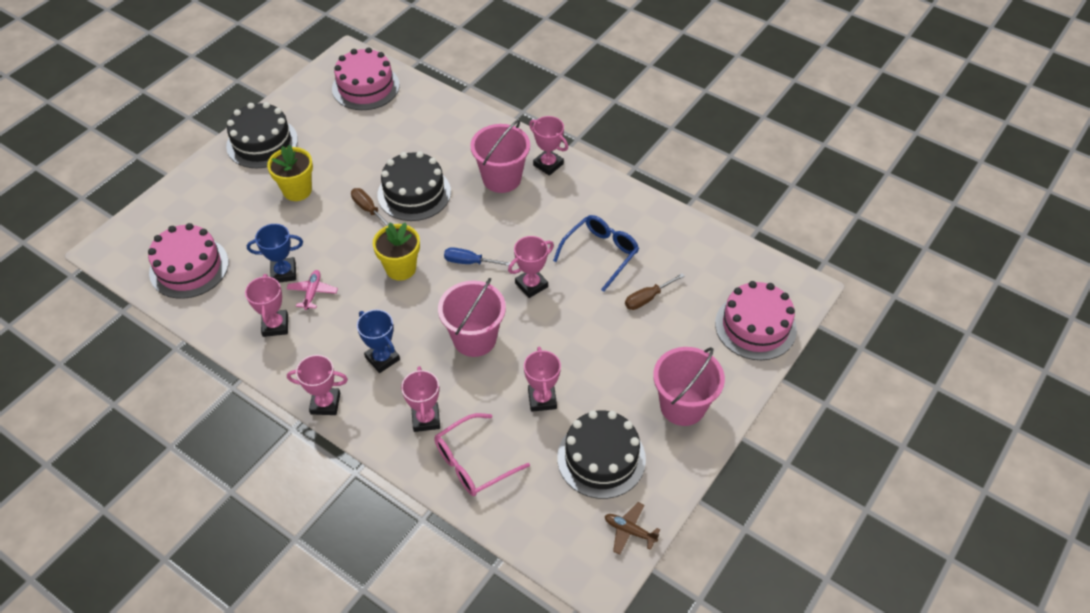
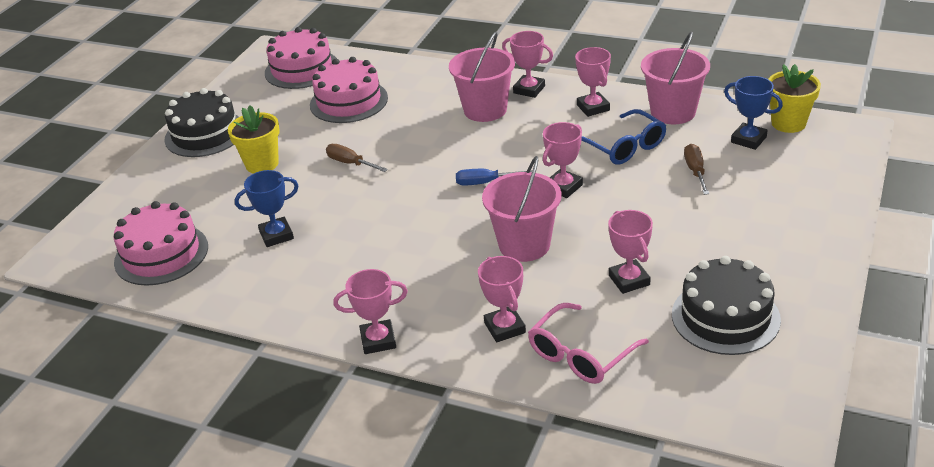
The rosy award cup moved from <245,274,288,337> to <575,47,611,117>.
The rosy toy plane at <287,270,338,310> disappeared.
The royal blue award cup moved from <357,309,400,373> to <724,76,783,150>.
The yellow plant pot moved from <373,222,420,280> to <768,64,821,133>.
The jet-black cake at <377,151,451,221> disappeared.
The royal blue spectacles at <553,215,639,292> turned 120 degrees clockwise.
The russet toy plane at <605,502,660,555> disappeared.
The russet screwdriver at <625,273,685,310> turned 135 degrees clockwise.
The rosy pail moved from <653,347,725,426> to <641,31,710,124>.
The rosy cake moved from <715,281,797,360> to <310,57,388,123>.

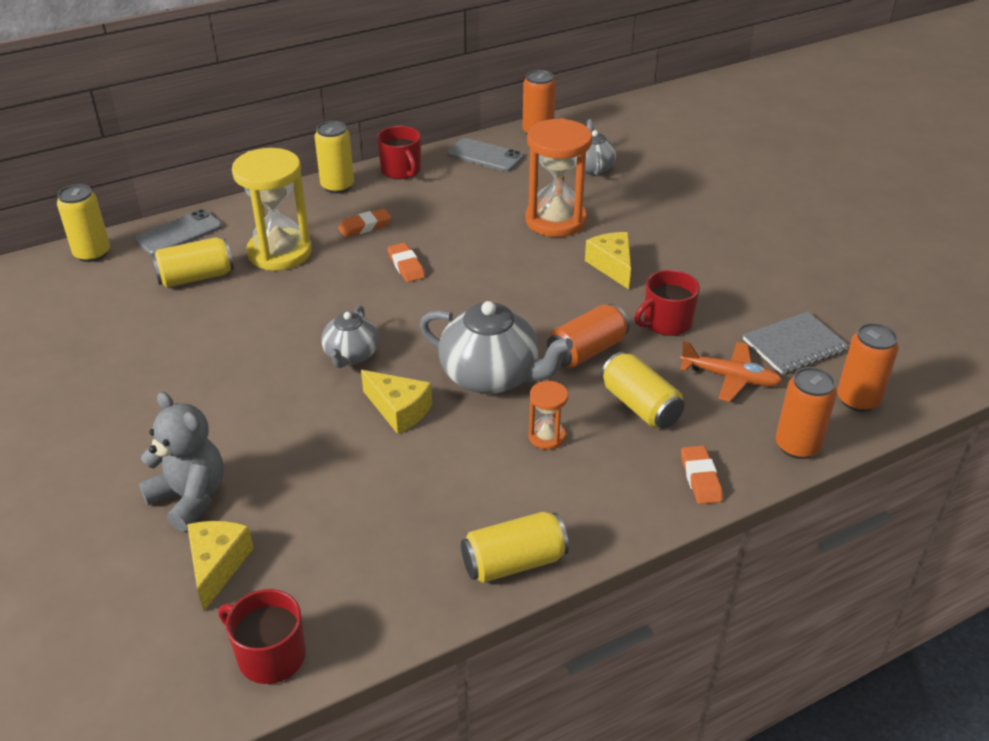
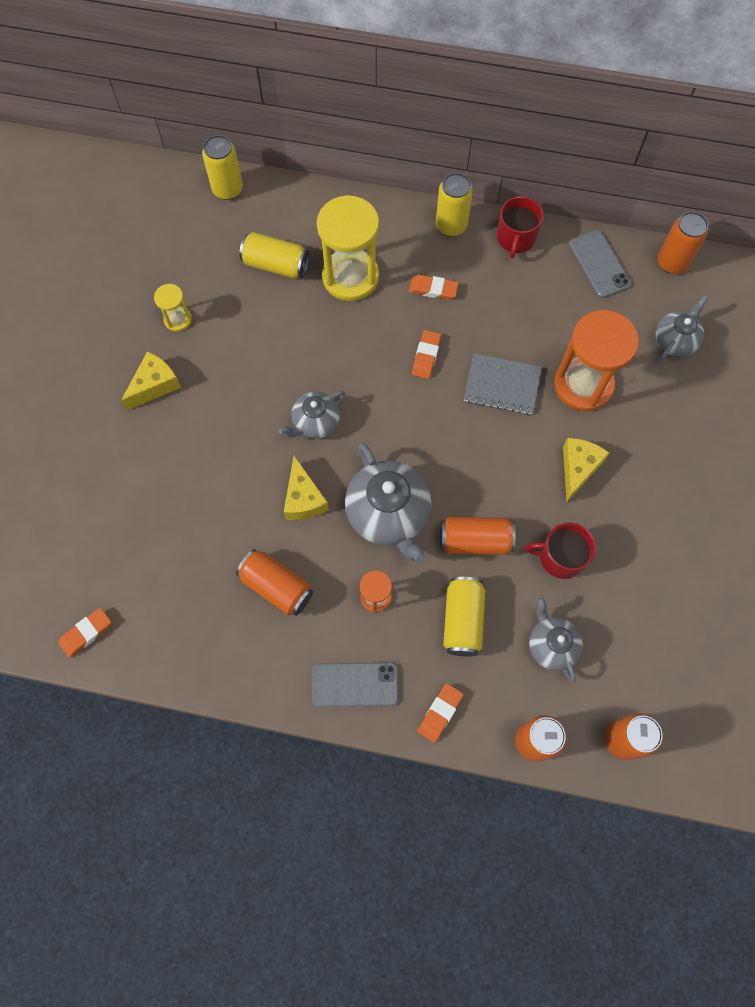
The gray smartphone moved from <135,209,222,255> to <312,662,398,707>.
The gray teddy bear at <138,392,224,531> disappeared.
The yellow cheese moved from <187,521,254,611> to <121,351,181,411>.
The crimson coffee mug at <218,589,306,684> was replaced by the orange eraser at <58,607,112,658>.
The yellow tin at <461,512,569,583> disappeared.
The orange toy plane at <680,341,782,402> was replaced by the gray teapot at <529,597,583,682>.
The gray notebook moved from <743,311,849,375> to <464,353,542,415>.
The yellow sand timer at <154,284,192,332> appeared.
The orange tin at <236,549,313,616> appeared.

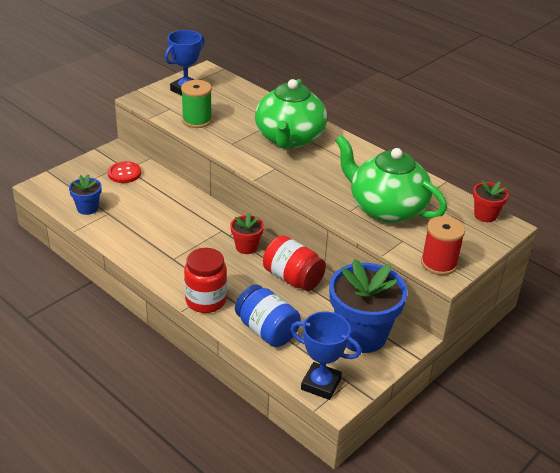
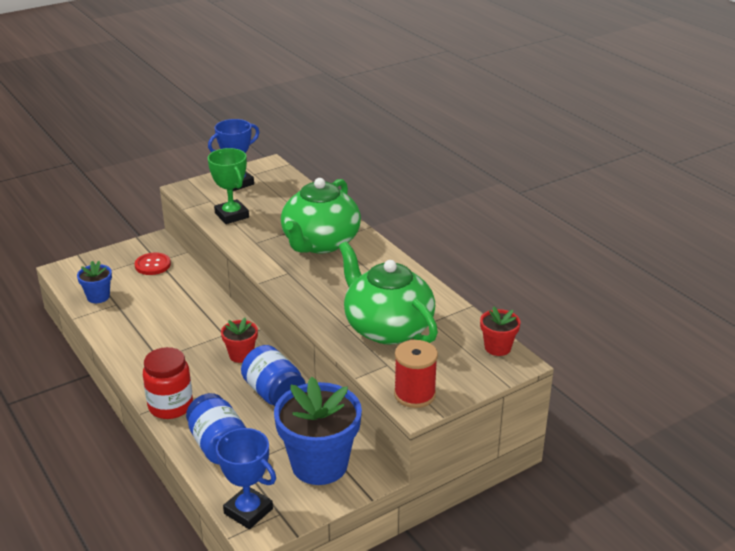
The green spool at <181,80,212,128> was replaced by the green award cup at <208,148,249,224>.
The crimson jar at <263,235,326,291> became the royal blue jar at <241,345,306,406>.

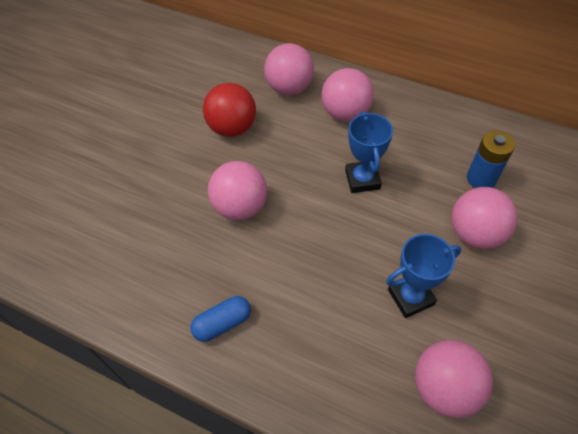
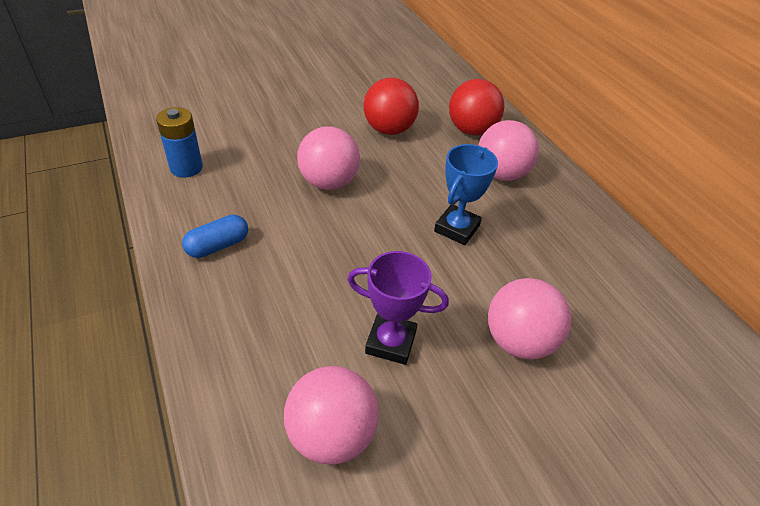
The royal blue pill shape at <191,296,251,342> turned 45 degrees counterclockwise.
The rosy sphere at <264,43,314,95> became the crimson sphere at <449,79,505,135>.
The royal blue award cup at <386,234,461,318> became the purple award cup at <347,251,449,365>.
The royal blue battery moved from <467,131,515,188> to <156,107,203,178>.

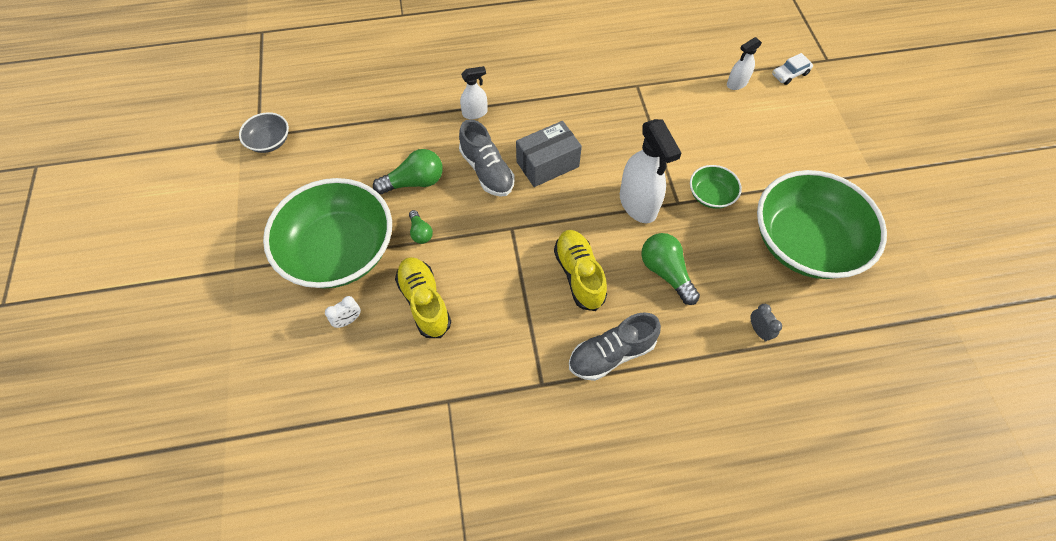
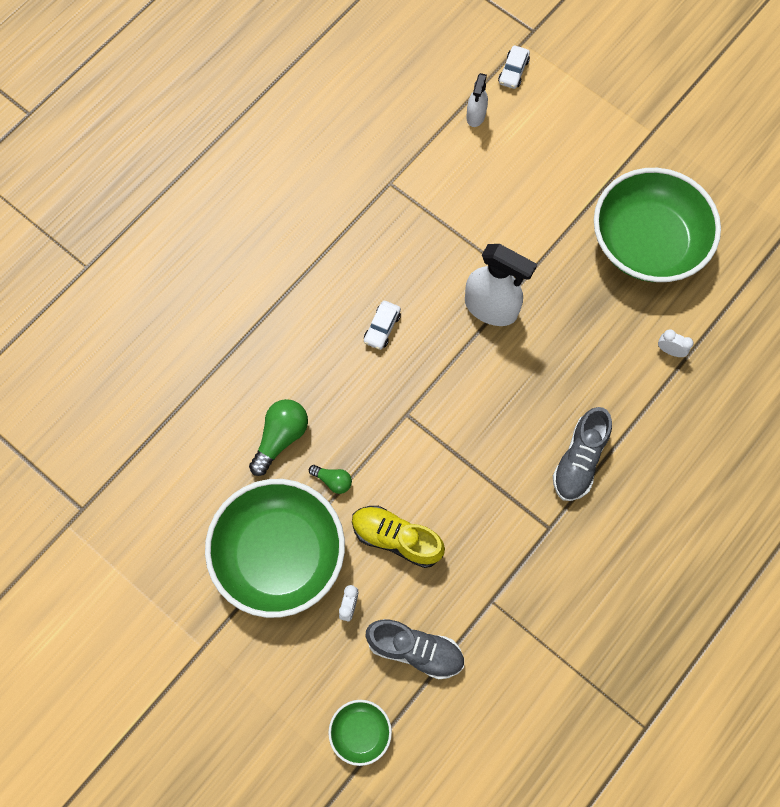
The gray serving bowl at <239,112,289,153> disappeared.
The gray lace-up shoe moved from <459,119,515,197> to <365,619,464,679>.
The pure white sprayer at <460,66,488,119> disappeared.
The gray package at <516,121,582,187> was replaced by the pure white automobile at <364,301,401,350>.
The yellow lace-up shoe at <554,230,607,311> disappeared.
The green bulb at <641,233,700,305> disappeared.
The green serving bowl moved from <690,165,742,209> to <328,700,392,766>.
The gray clock at <750,304,782,342> became the pure white clock at <658,329,693,357>.

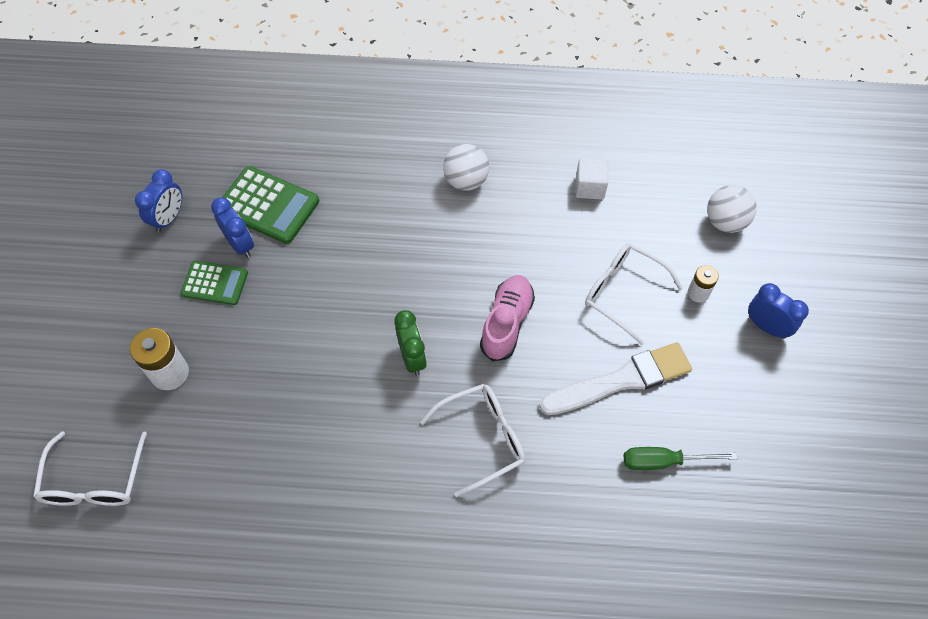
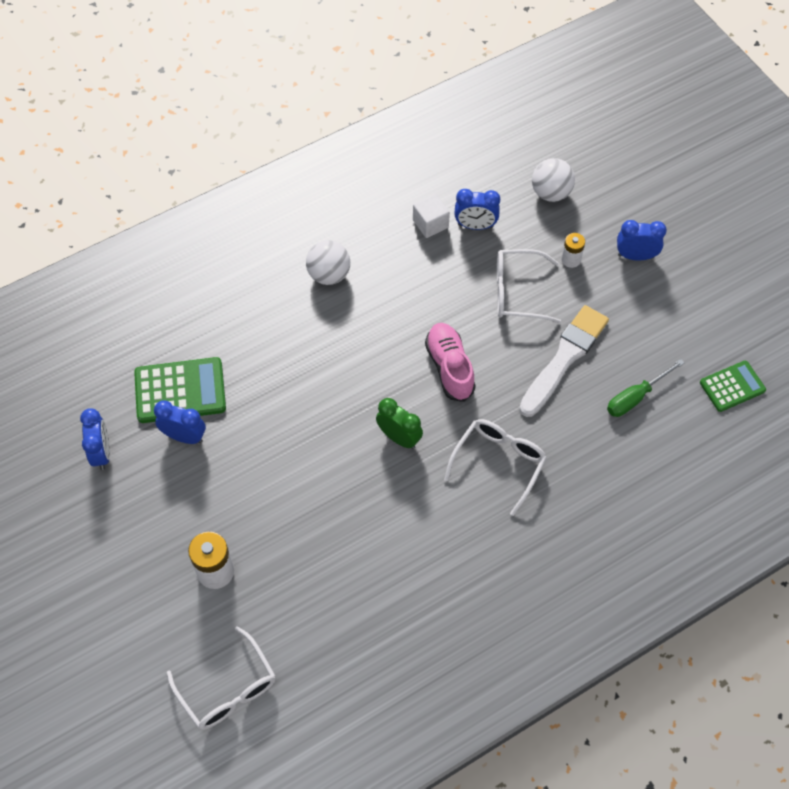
The green adding machine moved from <181,261,248,305> to <700,361,766,412>.
The royal blue clock at <454,189,500,230> appeared.

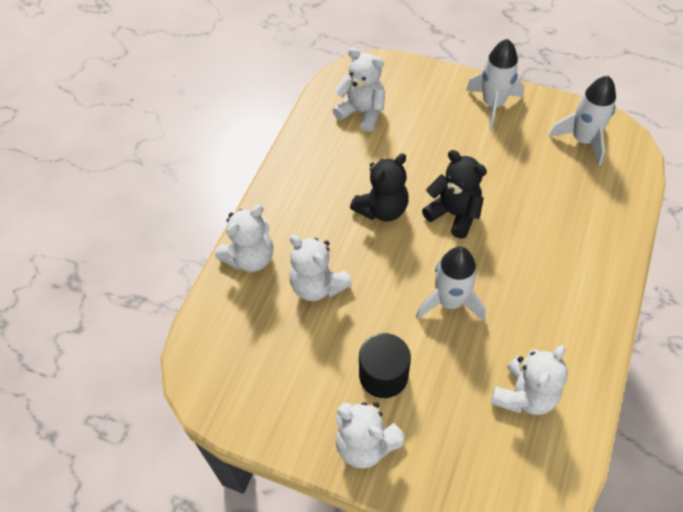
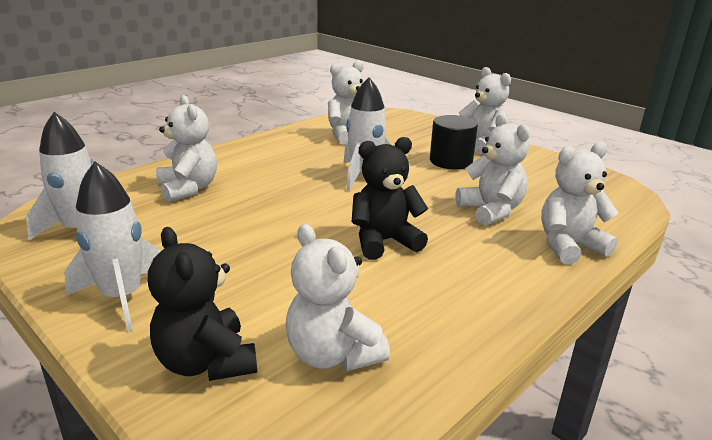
The jet-black teddy bear moved from <422,150,487,239> to <148,227,257,381>.
The pure white teddy bear at <156,95,217,202> appeared.

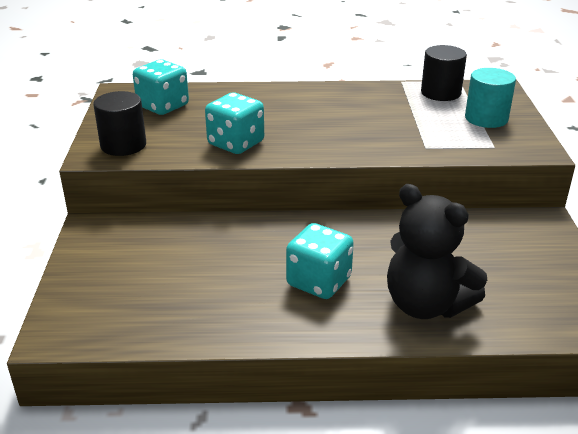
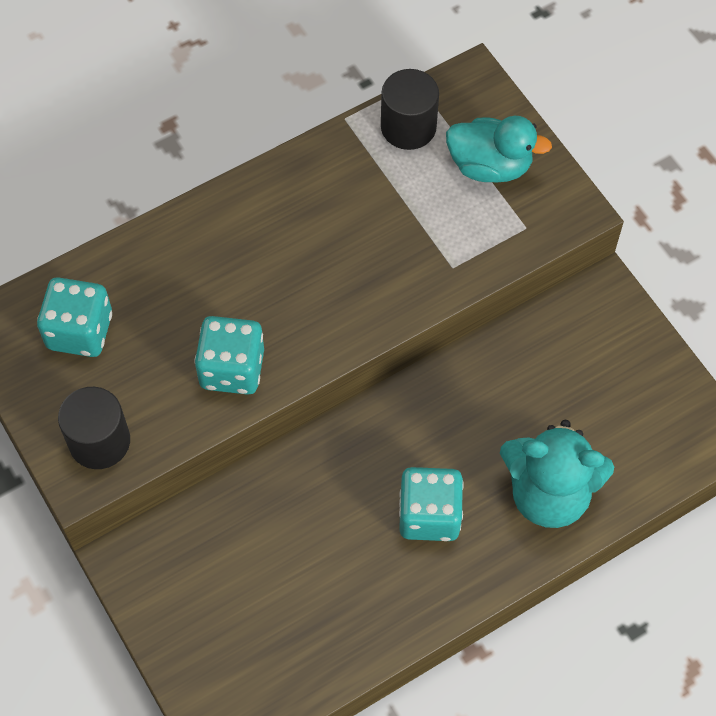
The jet-black teddy bear at <387,184,487,319> became the teal teddy bear at <500,420,614,528>.
The teal solid cylinder at <465,68,516,128> was replaced by the teal toy duck at <446,116,552,183>.

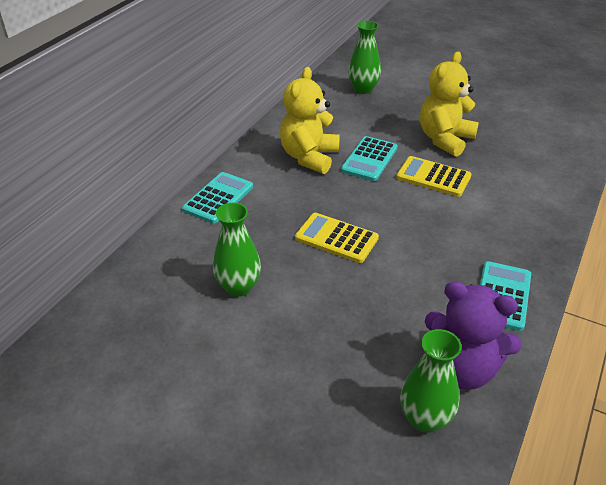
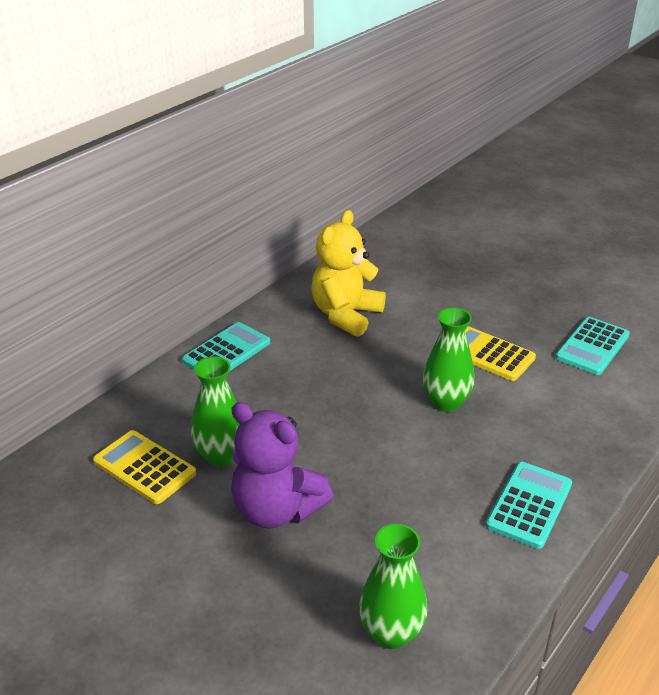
The yellow adding machine moved from <295,213,379,263> to <93,430,196,504>.
The teal adding machine moved from <341,136,398,181> to <555,317,630,375>.
The green vase moved from <348,21,381,94> to <423,307,474,412>.
The yellow teddy bear at <420,52,479,157> disappeared.
The purple teddy bear moved from <425,281,522,390> to <231,402,333,529>.

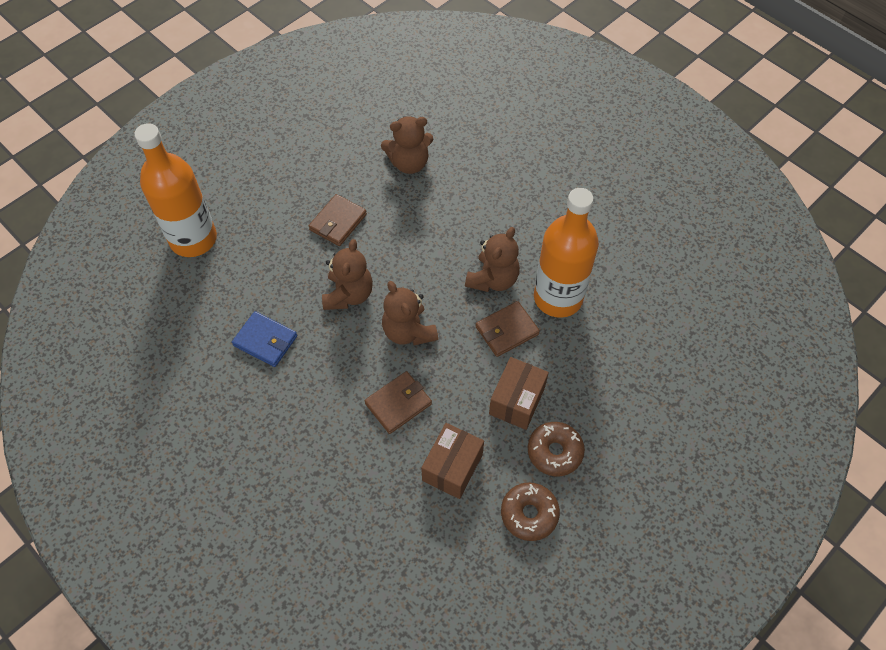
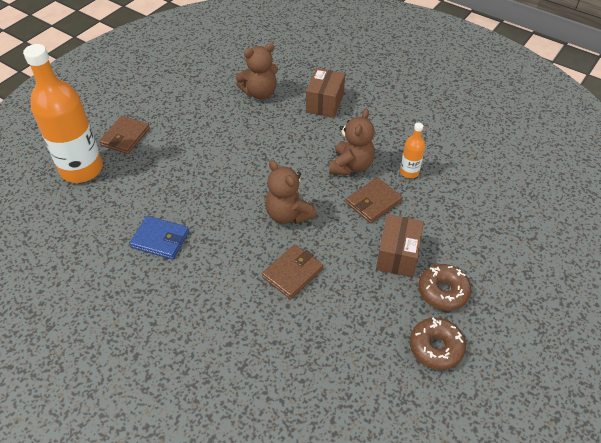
The russet billfold moved from <309,194,367,246> to <99,116,150,154>.
The russet teddy bear at <322,239,373,310> disappeared.
The russet package moved from <421,423,484,499> to <306,68,345,118>.
The orange bottle at <534,188,599,318> changed to 0.44 times the size.

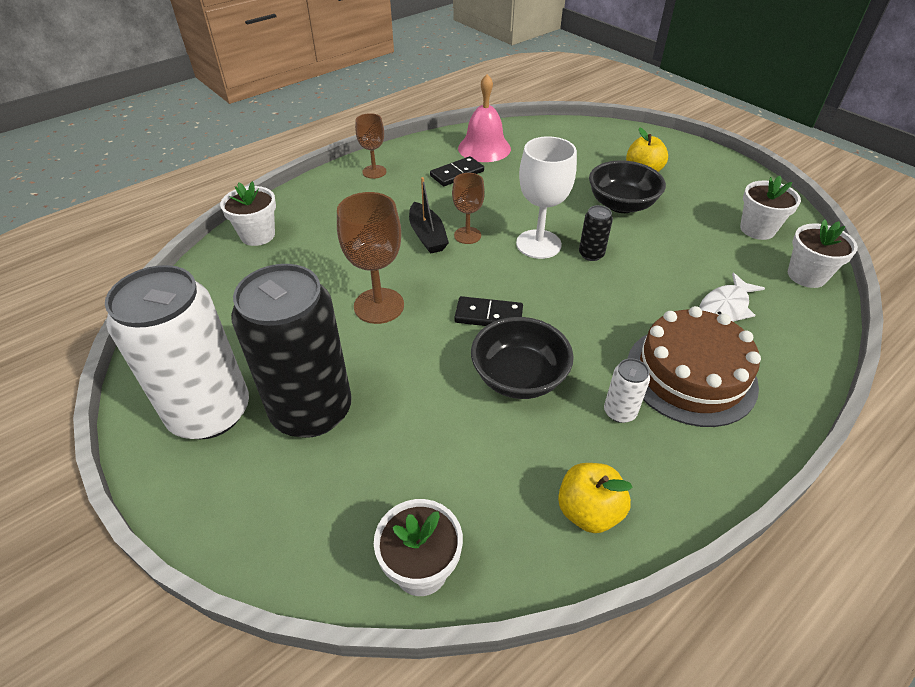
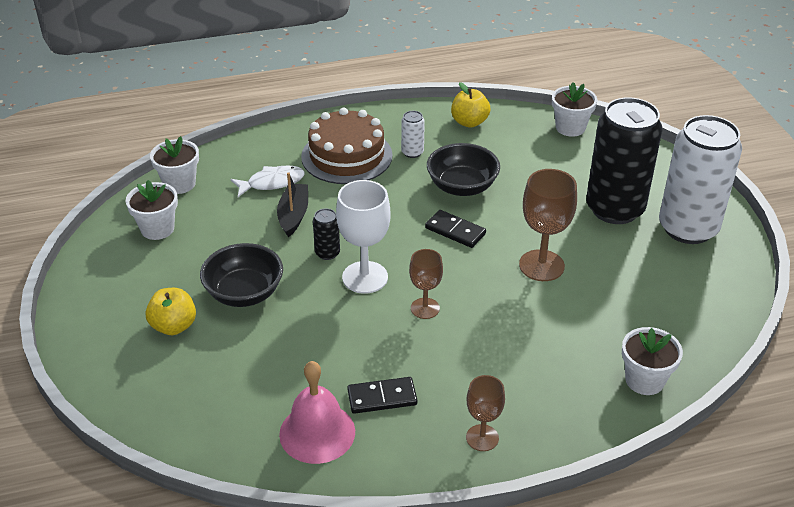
The jet-black sailboat moved from <409,177,449,254> to <277,172,308,237>.

